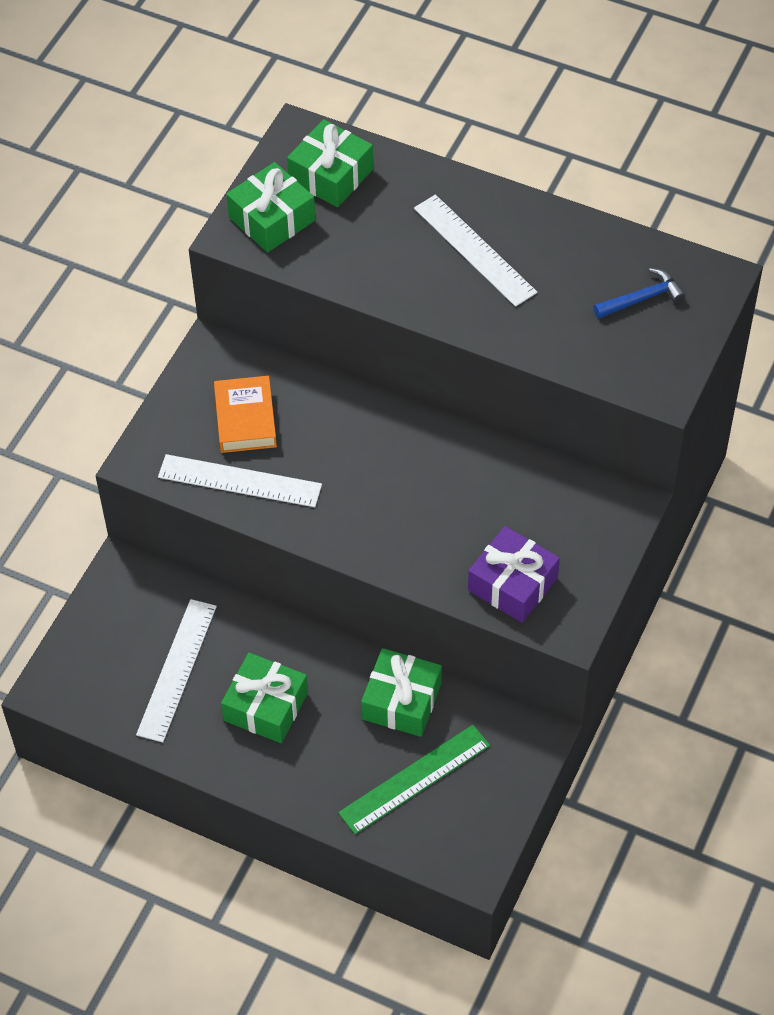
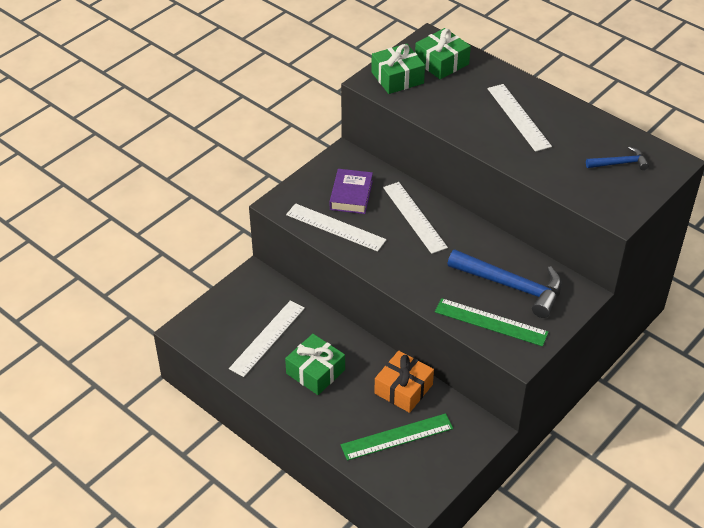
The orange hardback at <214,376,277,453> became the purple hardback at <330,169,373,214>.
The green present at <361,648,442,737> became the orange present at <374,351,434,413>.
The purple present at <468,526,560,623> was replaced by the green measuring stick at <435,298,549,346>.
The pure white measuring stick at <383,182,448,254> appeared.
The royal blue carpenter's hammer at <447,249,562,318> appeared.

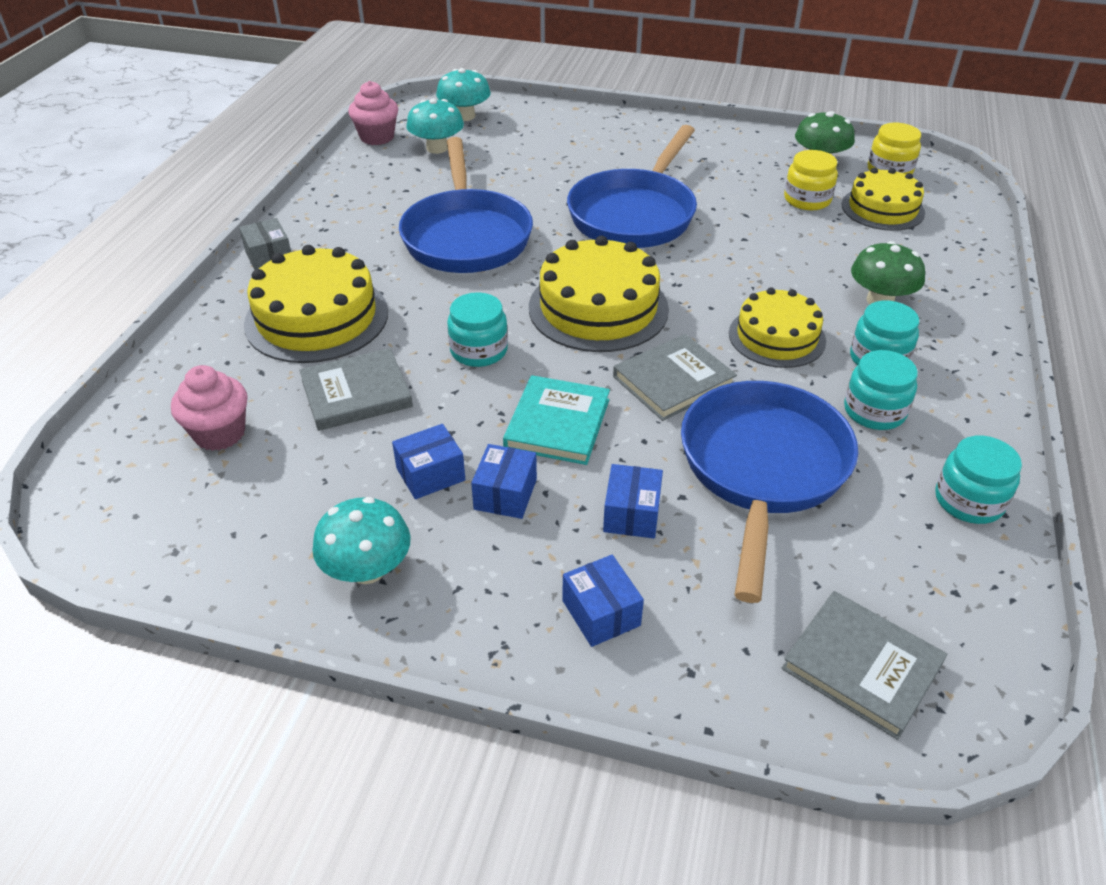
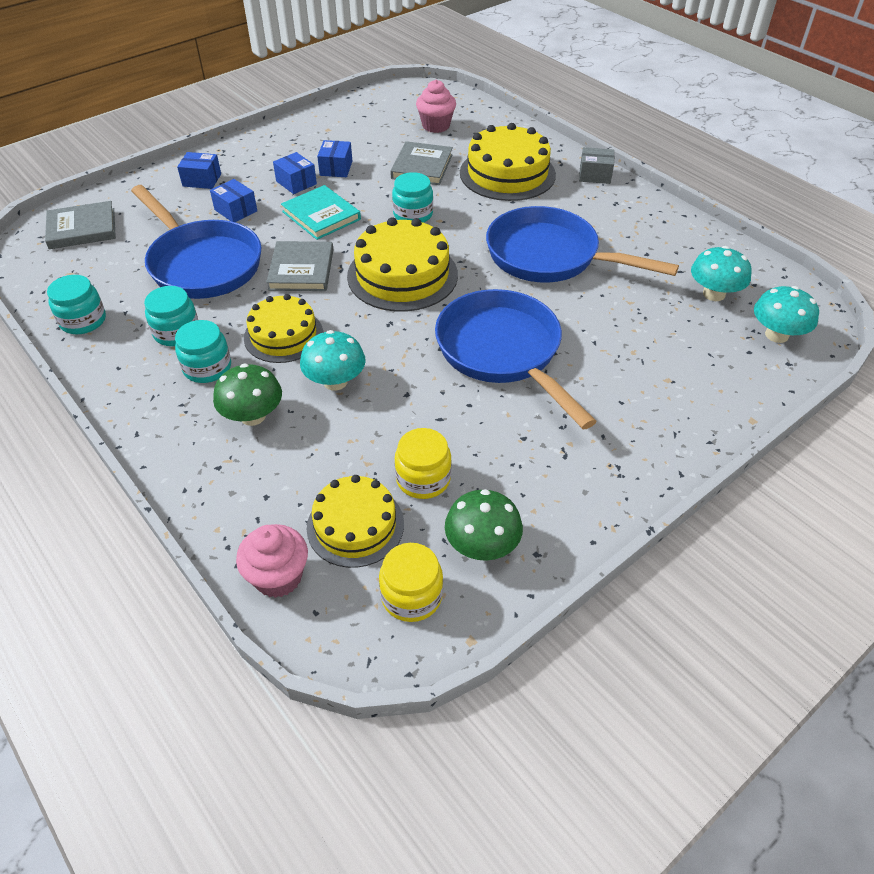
The teal toadstool moved from <312,497,411,584> to <300,330,366,391>.
The rosy fairy cake moved from <348,81,398,145> to <236,524,308,598>.

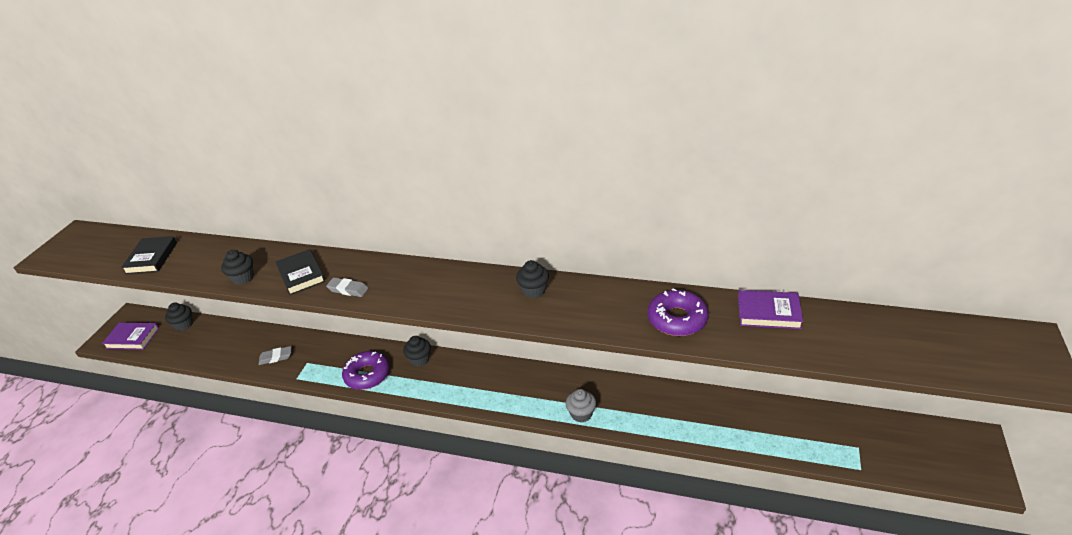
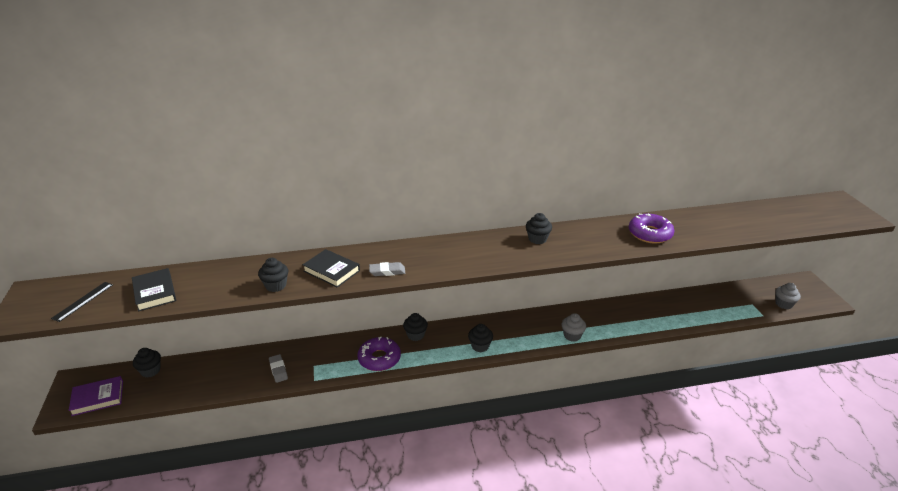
The gray eraser at <258,346,291,365> turned 75 degrees counterclockwise.
The purple hardback at <738,290,803,329> disappeared.
The jet-black measuring stick at <51,282,113,322> appeared.
The jet-black fairy cake at <468,324,493,352> appeared.
The gray fairy cake at <775,283,801,309> appeared.

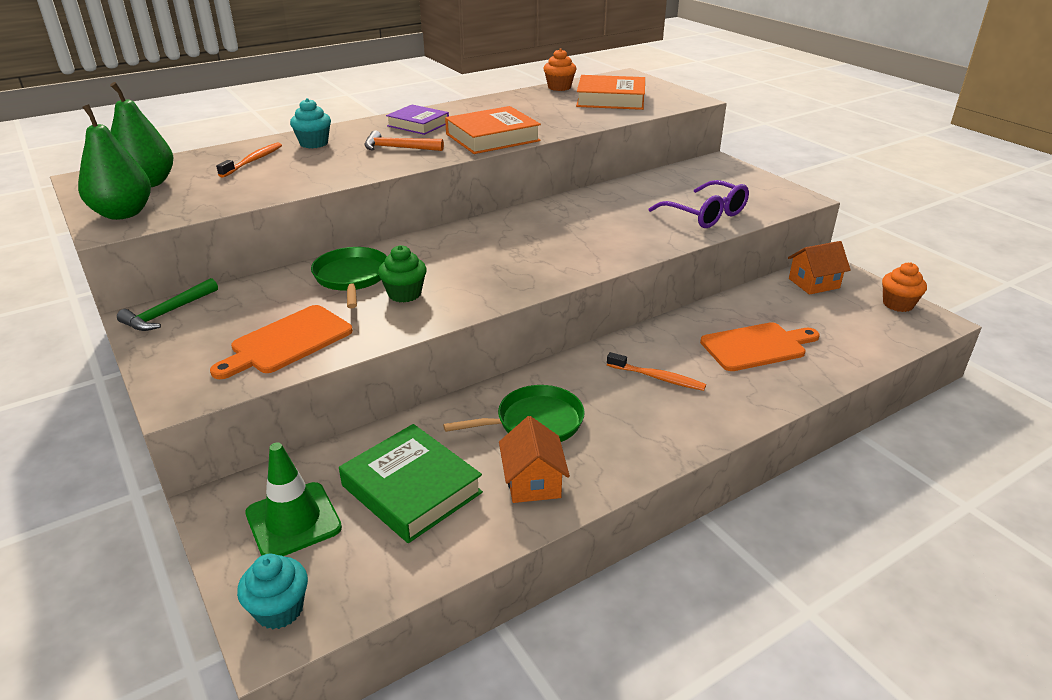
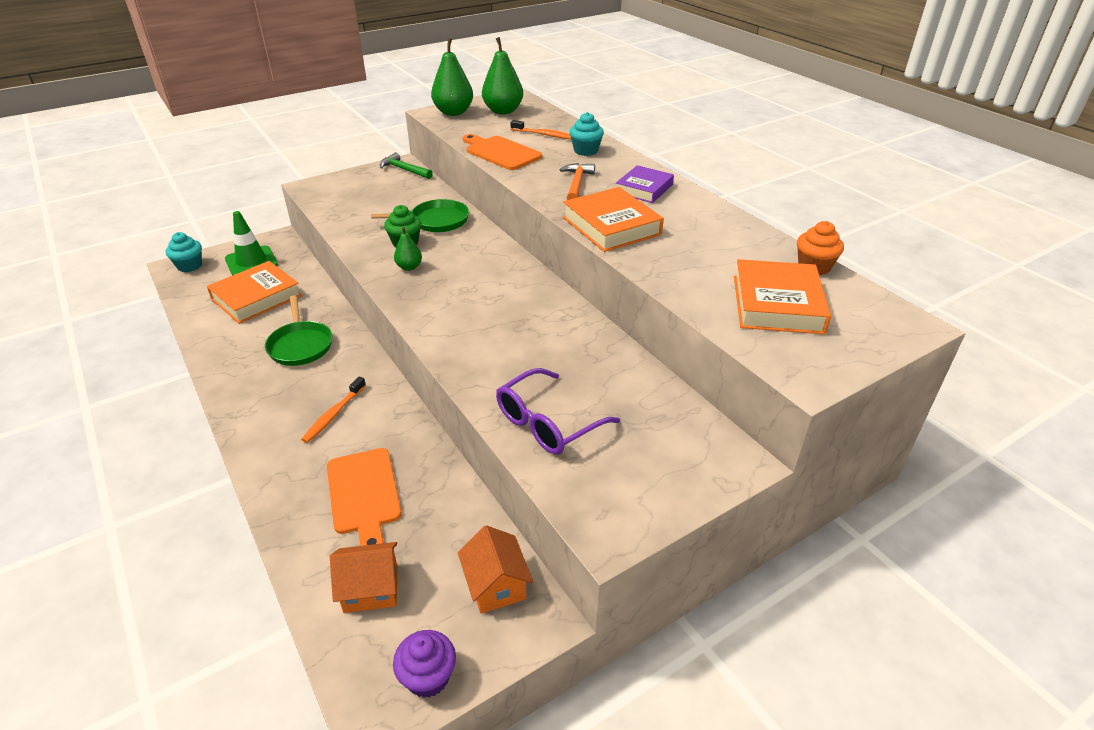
The orange cutting board moved from <210,305,353,379> to <463,134,542,170>.
The green hardback at <339,424,483,543> became the orange hardback at <207,261,302,324>.
The orange house moved from <499,416,570,503> to <330,542,398,613>.
The orange fairy cake at <882,262,927,312> became the purple fairy cake at <393,630,456,698>.
The green pear fruit at <394,227,422,271> appeared.

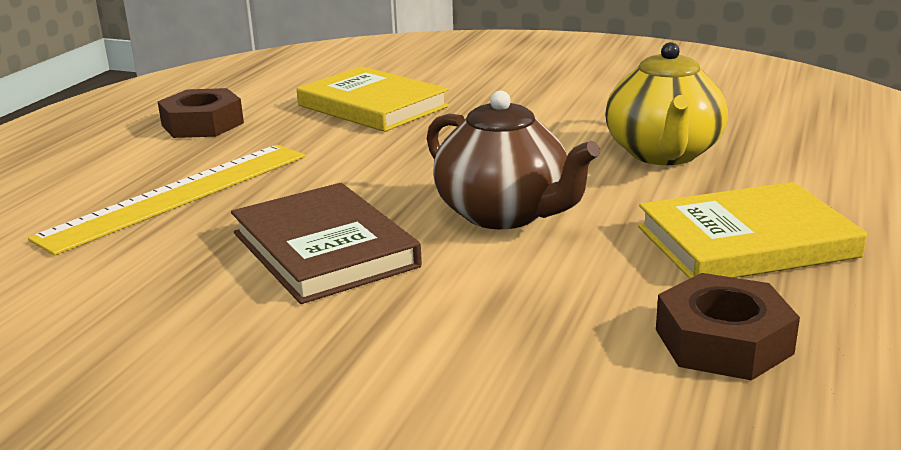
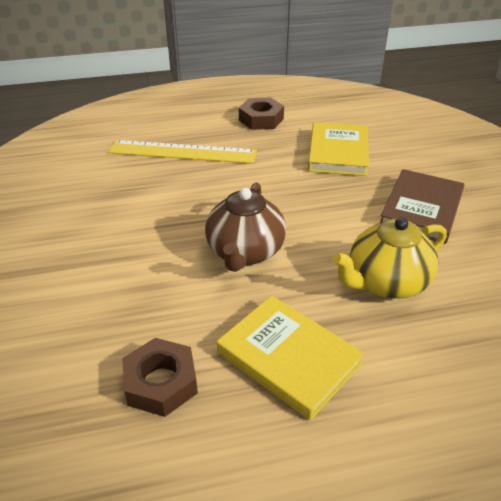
The russet hardback moved from <231,183,422,304> to <379,169,465,244>.

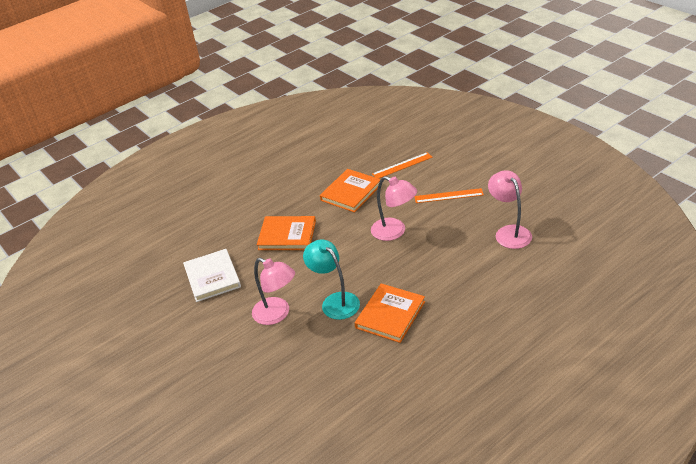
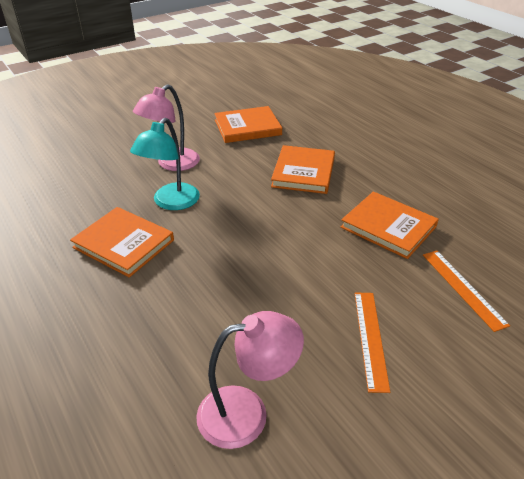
The pure white hardback at <183,249,241,302> became the orange hardback at <214,106,282,143>.
The teal lamp at <303,239,360,320> turned 150 degrees clockwise.
The rosy lamp at <371,176,417,241> disappeared.

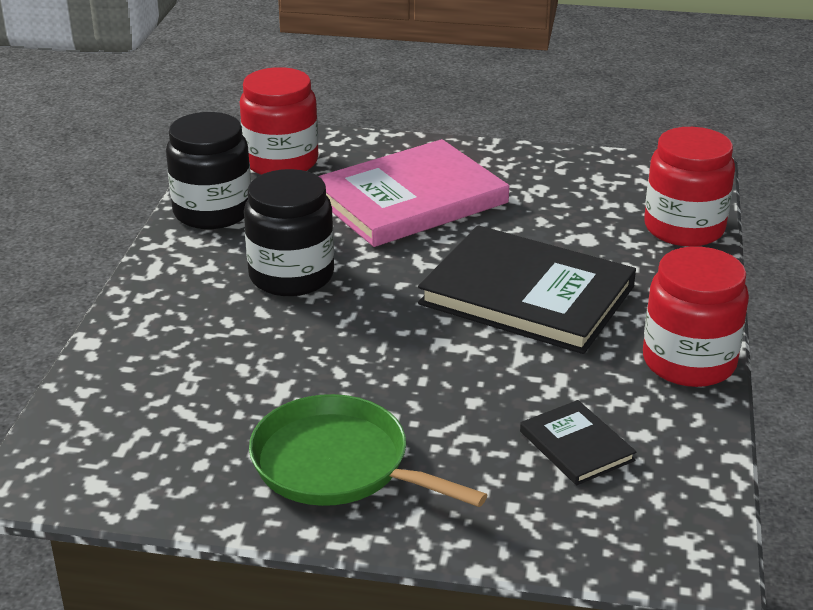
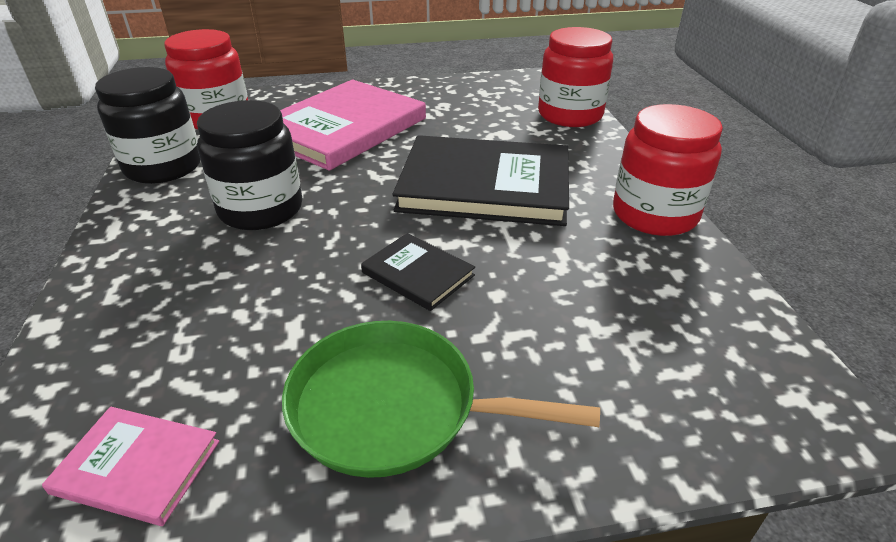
The jet-black hardback moved from <520,400,636,485> to <361,233,475,311>.
The rosy hardback at <42,407,219,526> appeared.

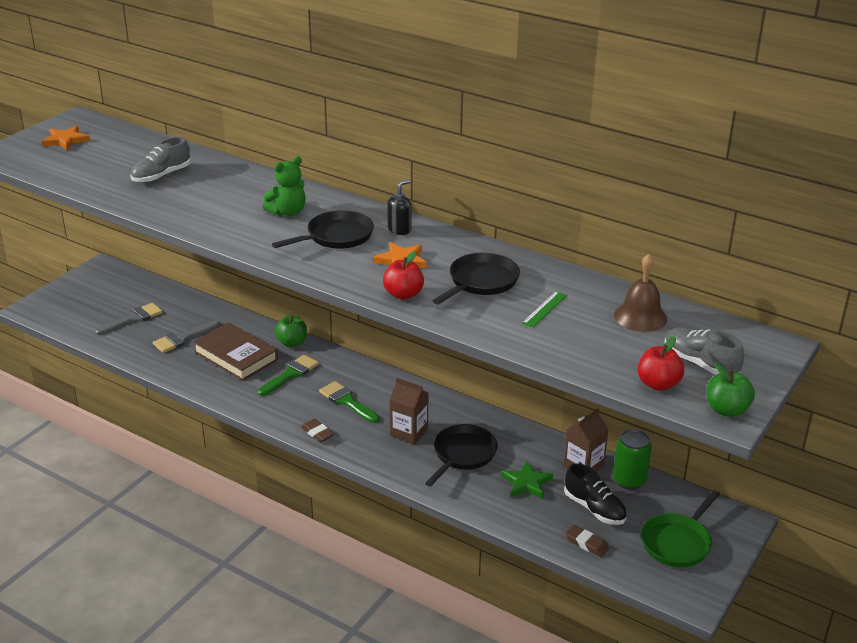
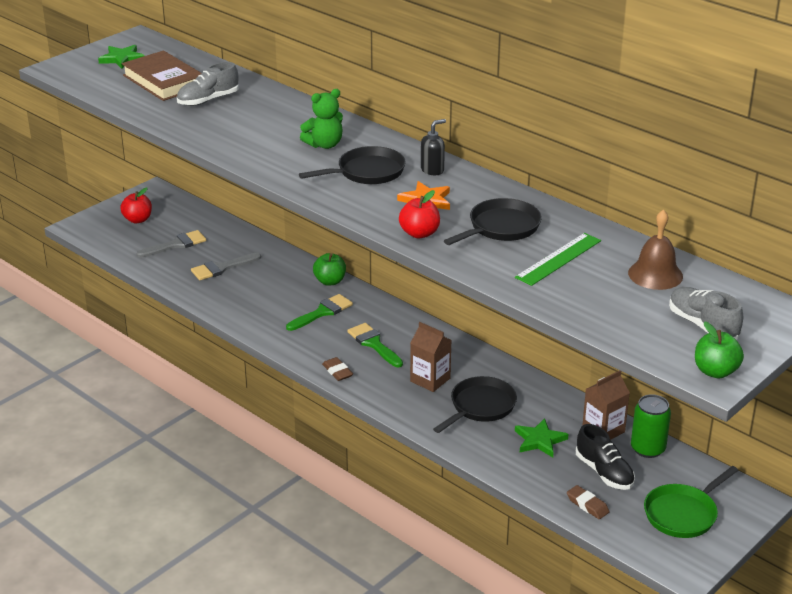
The orange five-pointed star at <42,125,90,150> became the green five-pointed star at <98,45,145,69>.
The russet hardback moved from <193,322,278,381> to <122,50,201,101>.
The green measuring stick at <522,291,567,327> changed to 1.59 times the size.
The crimson toy apple moved from <638,337,684,391> to <120,187,152,223>.

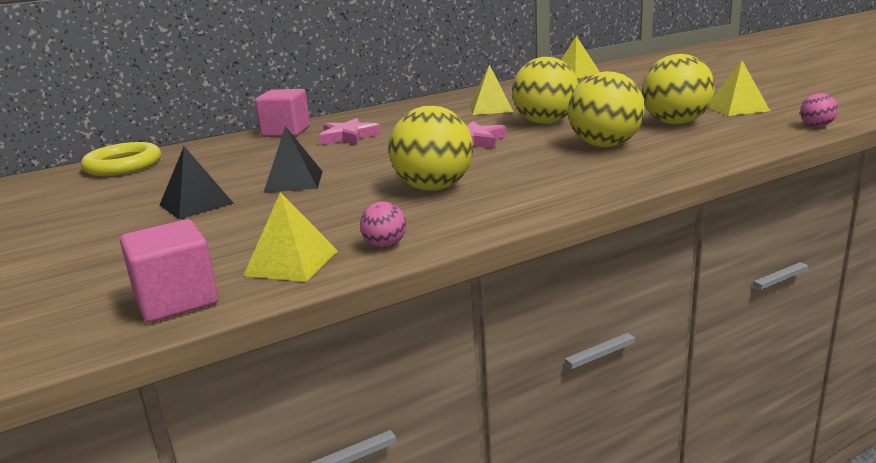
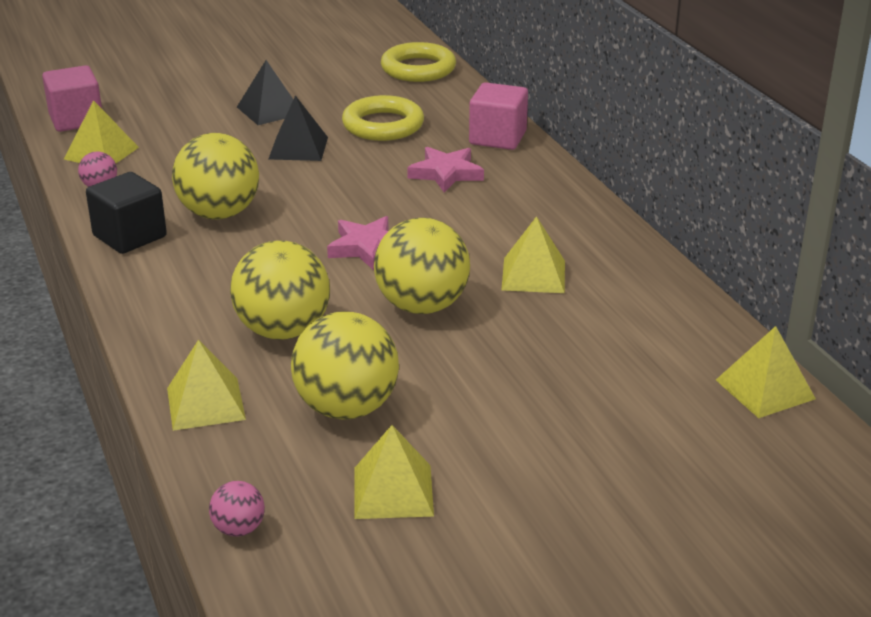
The jet-black solid cube at <86,172,167,254> appeared.
The yellow pyramid shape at <167,340,246,431> appeared.
The yellow torus at <342,95,424,141> appeared.

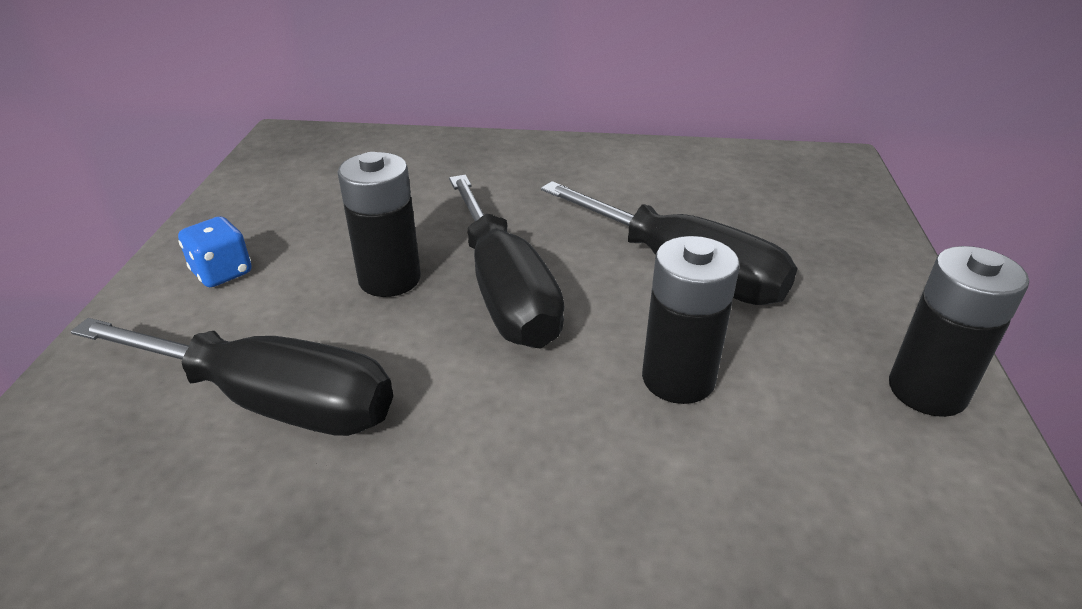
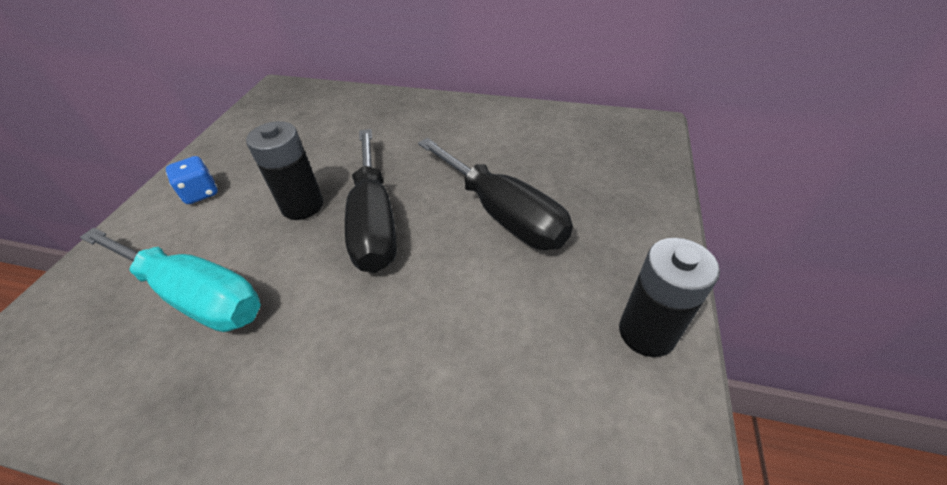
The jet-black screwdriver at <71,318,393,436> became the teal screwdriver at <80,228,261,332>.
The jet-black battery at <642,236,740,404> disappeared.

